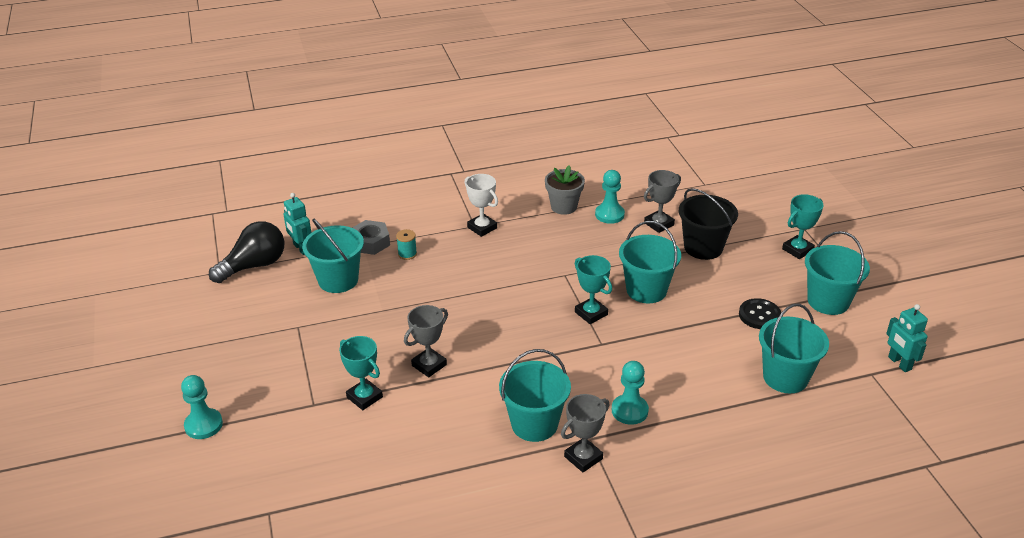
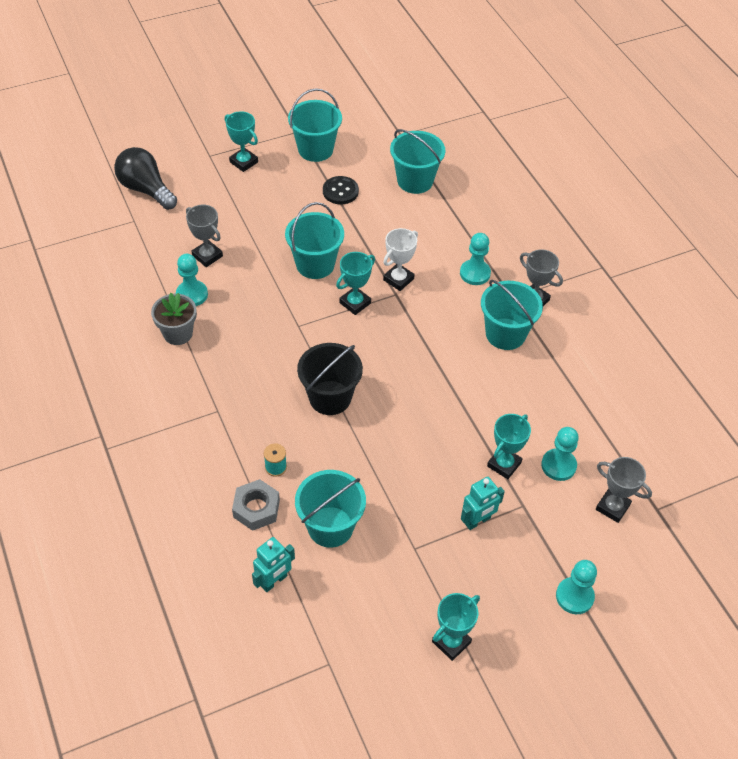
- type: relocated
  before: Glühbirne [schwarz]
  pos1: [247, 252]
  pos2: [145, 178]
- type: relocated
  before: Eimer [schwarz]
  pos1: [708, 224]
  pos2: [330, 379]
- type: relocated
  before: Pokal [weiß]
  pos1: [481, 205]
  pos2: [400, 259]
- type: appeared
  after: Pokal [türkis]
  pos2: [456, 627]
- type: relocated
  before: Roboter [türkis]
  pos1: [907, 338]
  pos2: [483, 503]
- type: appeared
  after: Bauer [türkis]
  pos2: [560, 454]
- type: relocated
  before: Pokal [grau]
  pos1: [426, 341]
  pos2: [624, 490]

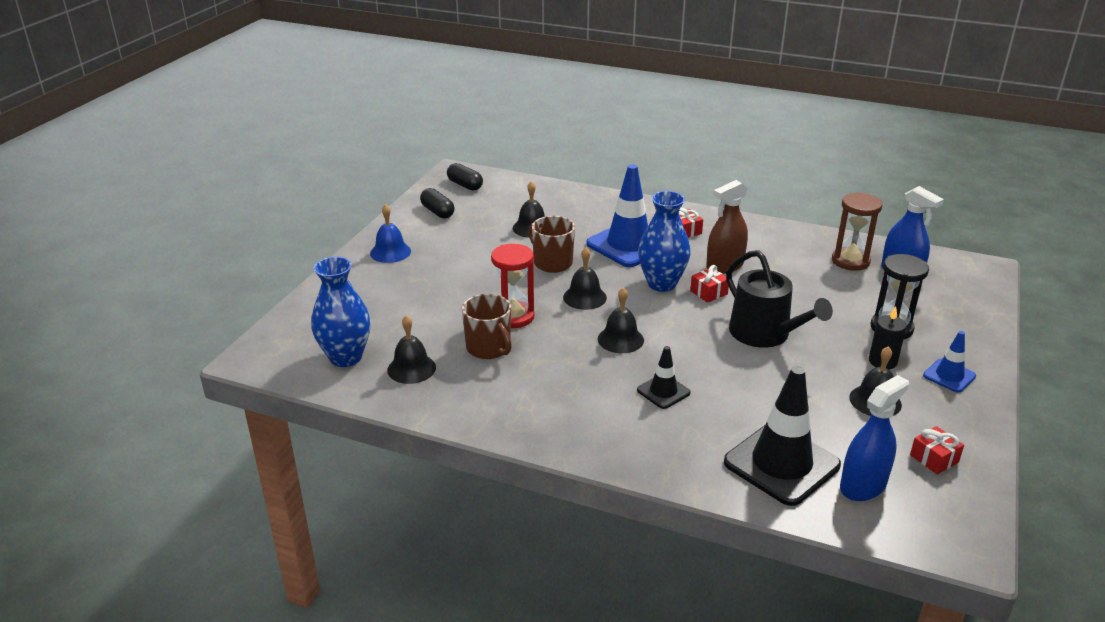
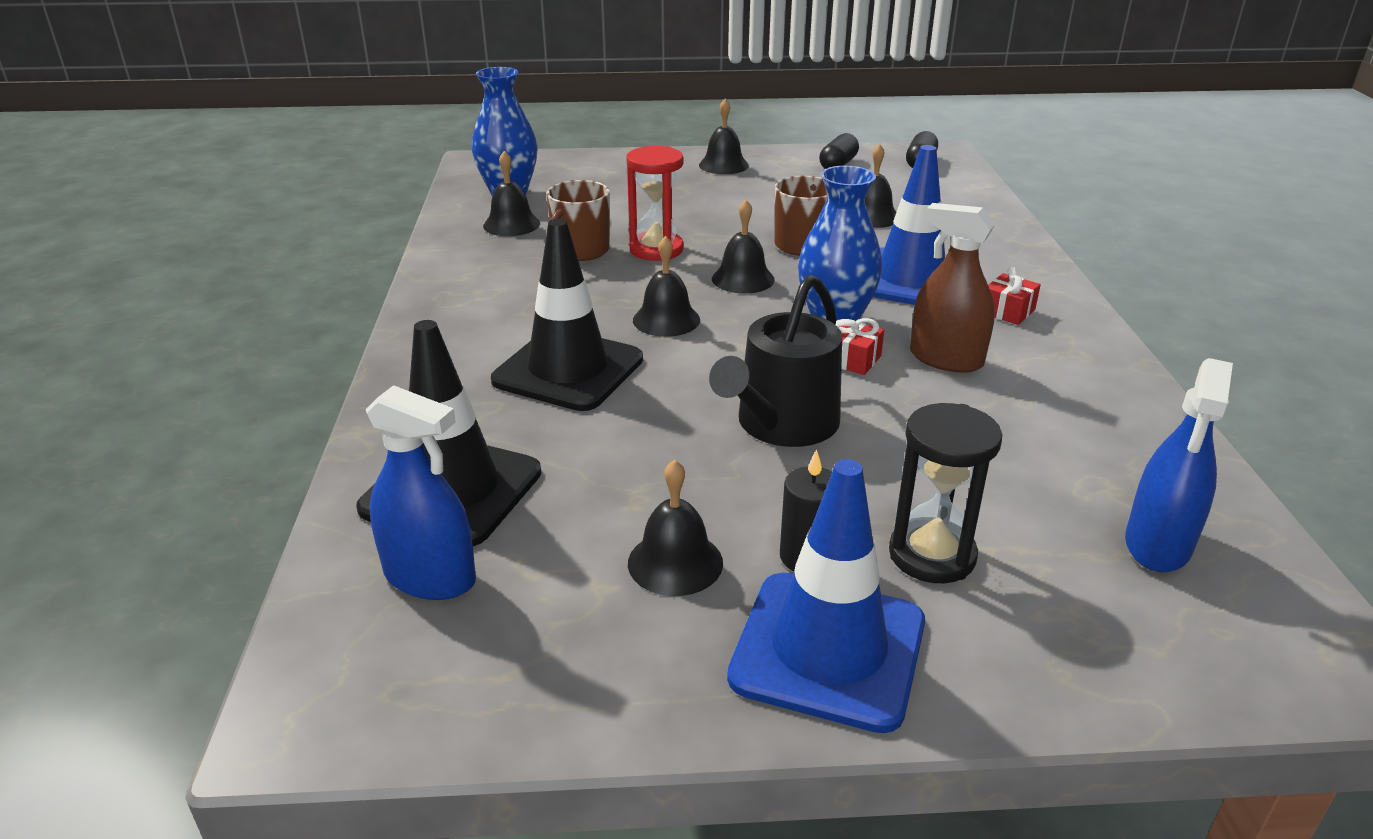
- type: size
  before: Leitkegel [schwarz]
  pos1: [664, 377]
  pos2: [567, 315]
  scale: 1.98
- type: colour
  before: Glocke [blau]
  after: Glocke [schwarz]
  pos1: [390, 233]
  pos2: [724, 136]
- type: size
  before: Leitkegel [blau]
  pos1: [949, 362]
  pos2: [826, 596]
  scale: 1.98
- type: missing
  before: Sanduhr [braun]
  pos1: [857, 232]
- type: missing
  before: Geschenk [rot]
  pos1: [937, 450]

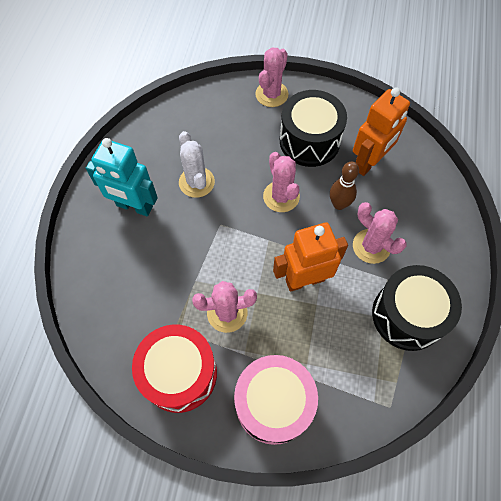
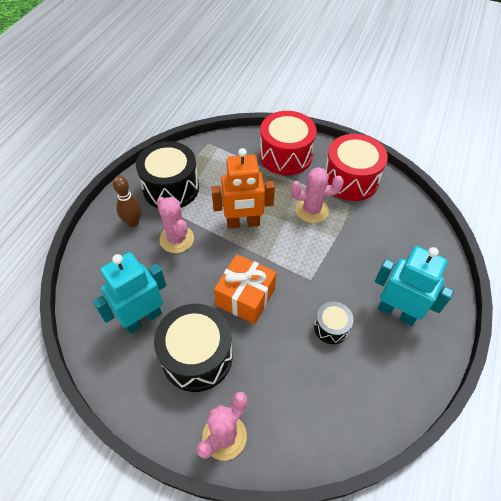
- type: colour
  before: Roboter [orange]
  after: Roboter [türkis]
  pos1: [381, 131]
  pos2: [129, 293]
- type: relocated
  before: Bowlingkegel [braun]
  pos1: [344, 186]
  pos2: [127, 201]
- type: exchanged
  before: Kaktus [rosa]
  after: Geschenk [orange]
  pos1: [281, 182]
  pos2: [245, 289]
- type: colour
  before: Trommel [rosa]
  after: Trommel [rot]
  pos1: [276, 400]
  pos2: [288, 143]
- type: exchanged
  before: Kaktus [weiß]
  after: Trommel [schwarz]
  pos1: [197, 164]
  pos2: [334, 323]

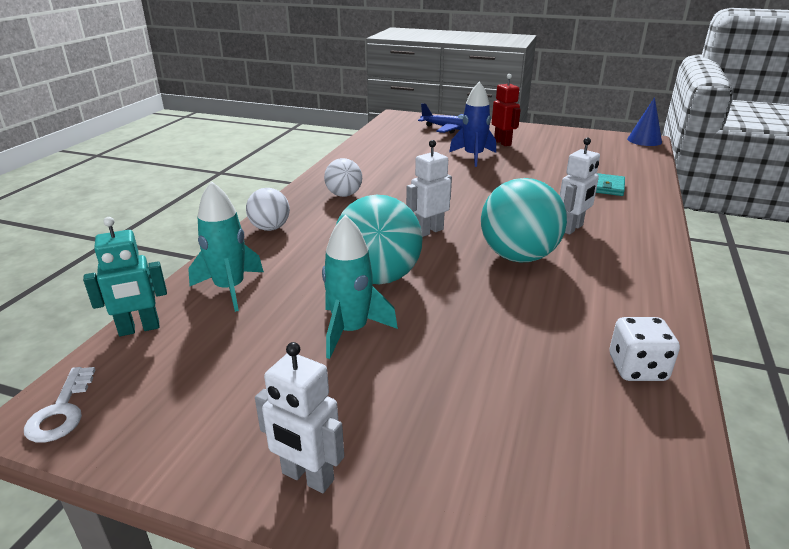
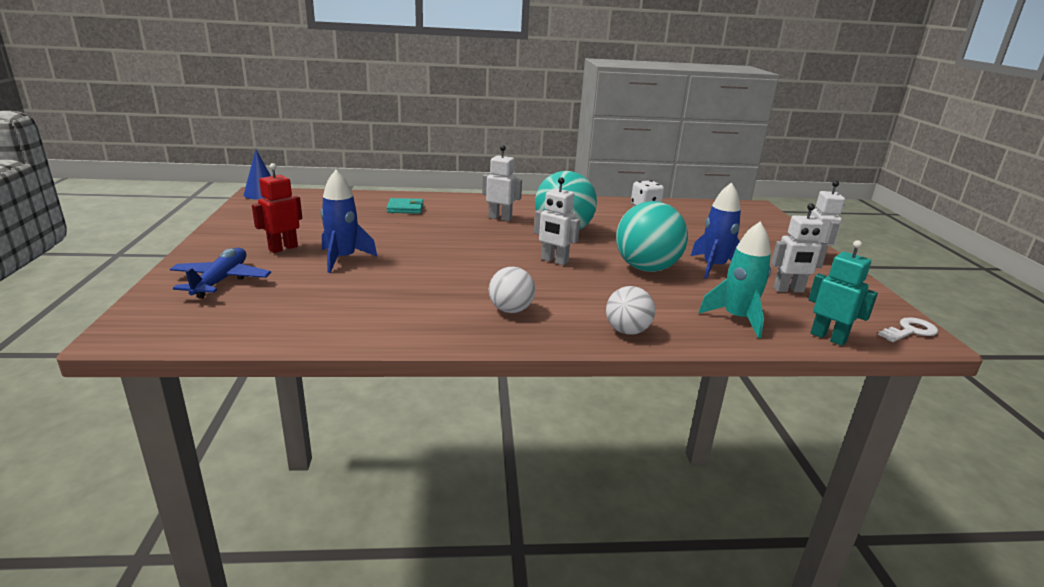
- type: colour
  before: Rakete [türkis]
  after: Rakete [blau]
  pos1: [360, 287]
  pos2: [716, 230]
- type: appeared
  after: Roboter [weiß]
  pos2: [799, 248]

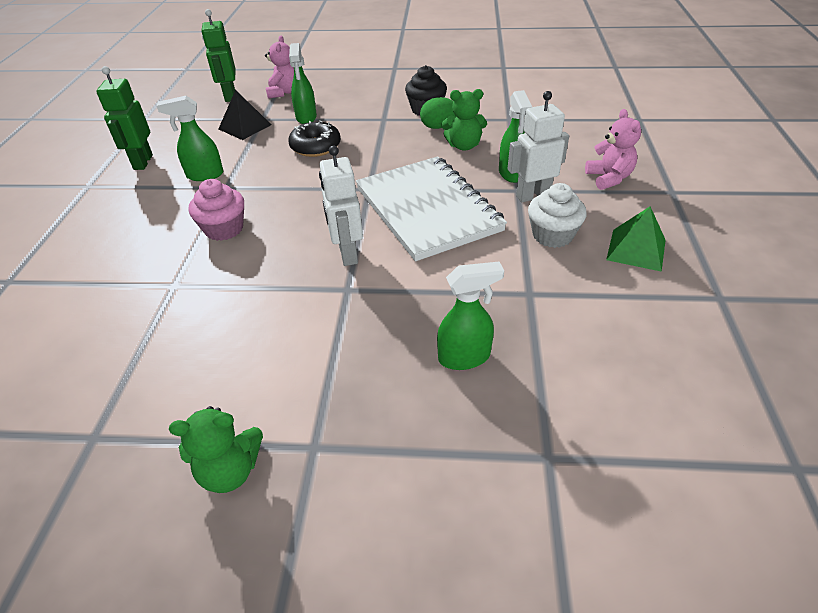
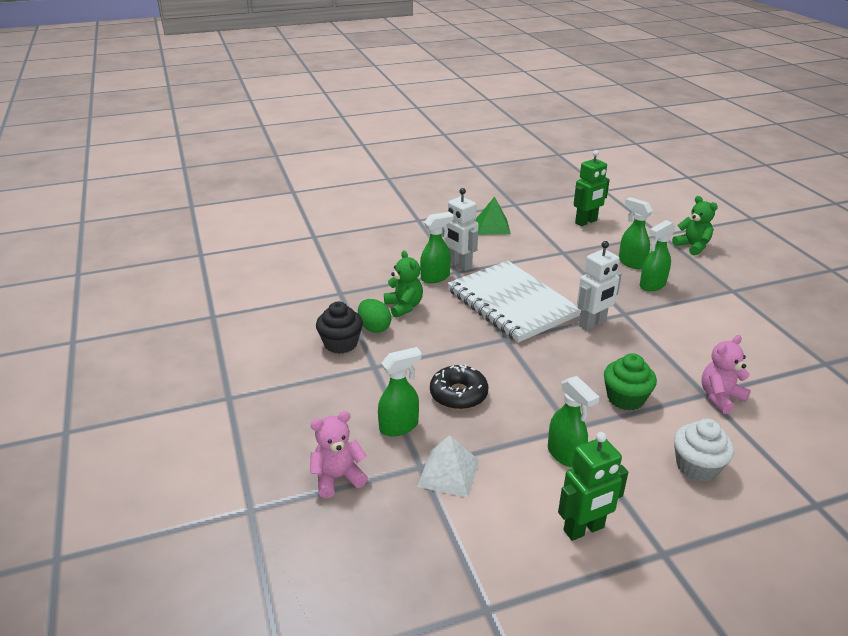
- type: colour
  before: Pyramide [schwarz]
  after: Pyramide [weiß]
  pos1: [245, 115]
  pos2: [448, 466]
- type: spun
  before: Notizbuch [weiß]
  pos1: [431, 208]
  pos2: [514, 301]
  turn: -75
- type: relocated
  before: Roboter [grün]
  pos1: [218, 55]
  pos2: [592, 188]
- type: colour
  before: Muffin [rosa]
  after: Muffin [grün]
  pos1: [216, 210]
  pos2: [630, 381]
- type: appeared
  after: Sprühflasche [grün]
  pos2: [658, 255]
- type: relocated
  before: Teddybär [grün]
  pos1: [216, 449]
  pos2: [695, 226]
- type: relocated
  before: Muffin [weiß]
  pos1: [557, 215]
  pos2: [704, 450]
- type: relocated
  before: Teddybär [rosa]
  pos1: [613, 149]
  pos2: [726, 374]

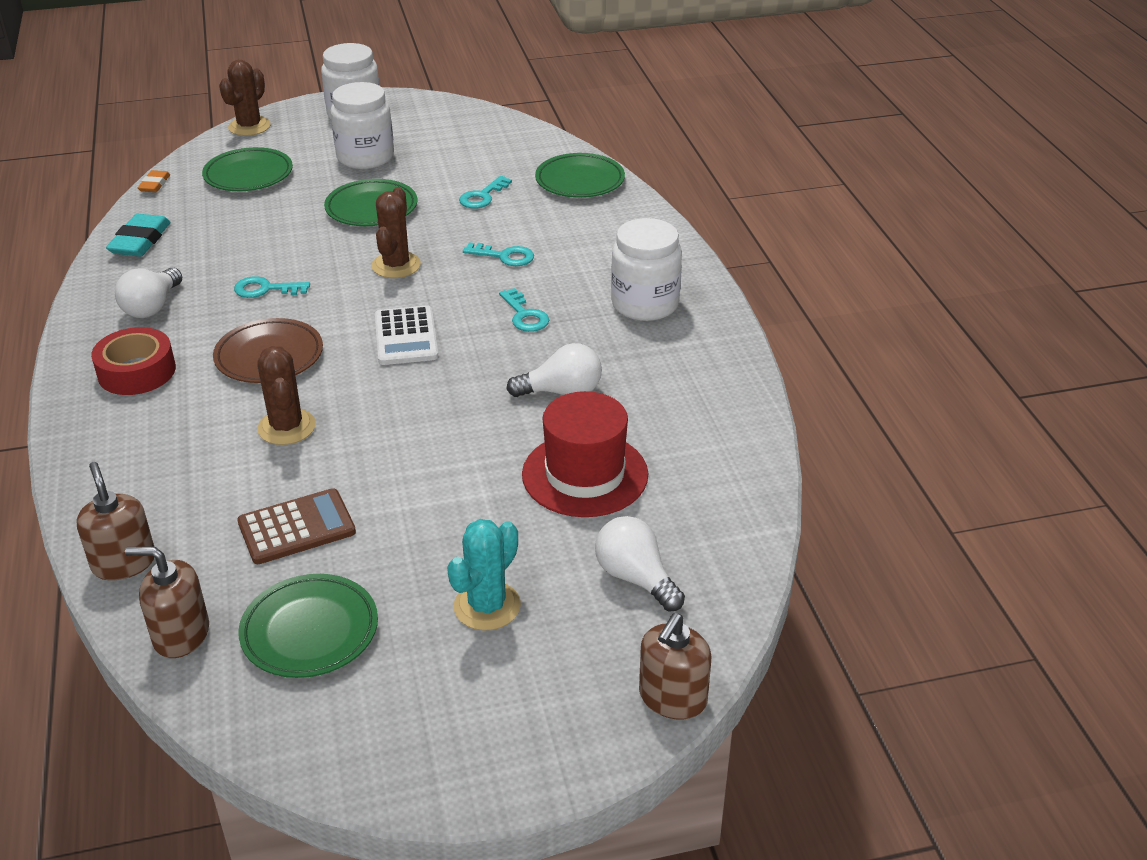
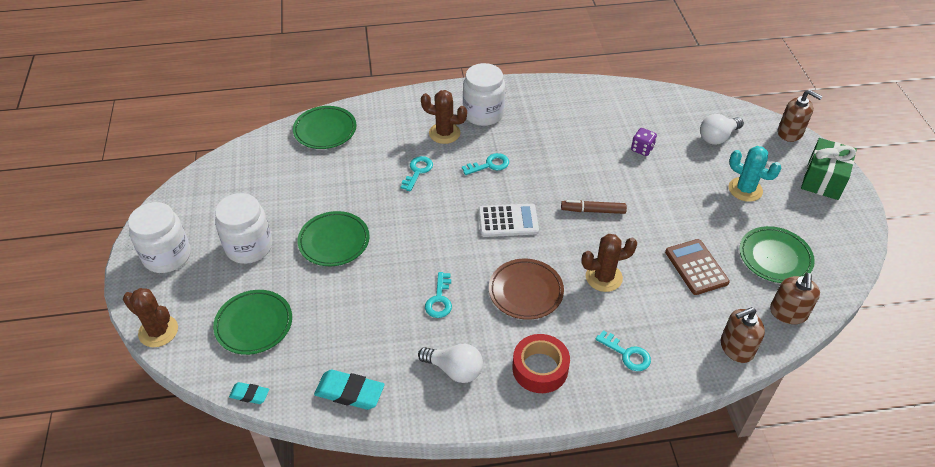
- type: colour
  before: Radiergummi [orange]
  after: Radiergummi [türkis]
  pos1: [154, 181]
  pos2: [249, 393]
- type: relocated
  before: Kaktus [braun]
  pos1: [396, 232]
  pos2: [444, 117]
- type: appeared
  after: Filzstift [braun]
  pos2: [594, 207]
- type: relocated
  before: Schlüssel [türkis]
  pos1: [485, 192]
  pos2: [623, 350]
- type: exchanged
  before: Hut [rot]
  after: Spielwürfel [lila]
  pos1: [585, 454]
  pos2: [644, 142]
- type: appeared
  after: Geschenk [grün]
  pos2: [829, 169]
- type: missing
  before: Glühbirne [weiß]
  pos1: [554, 370]

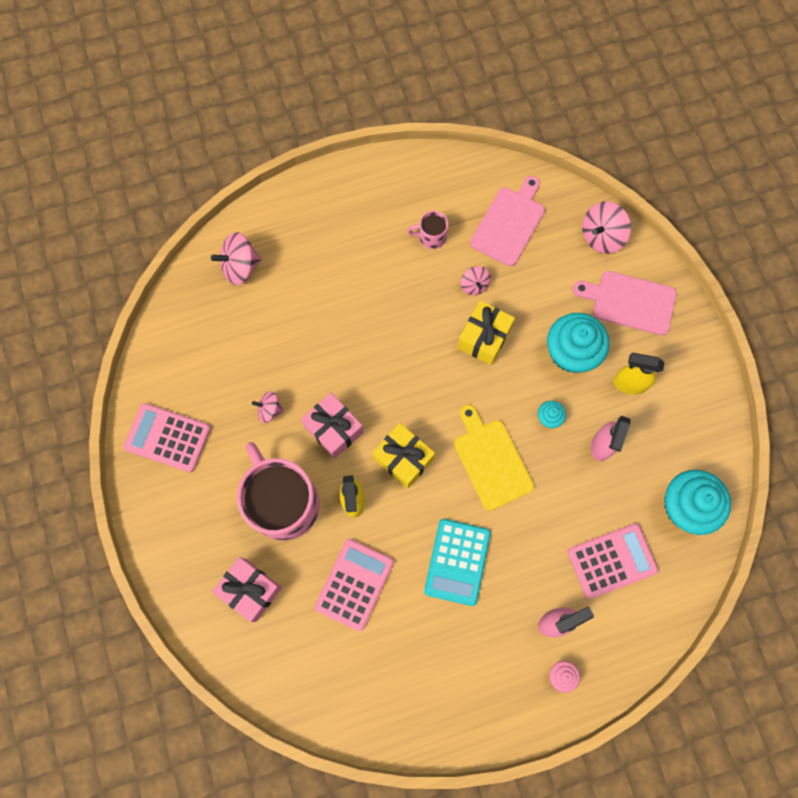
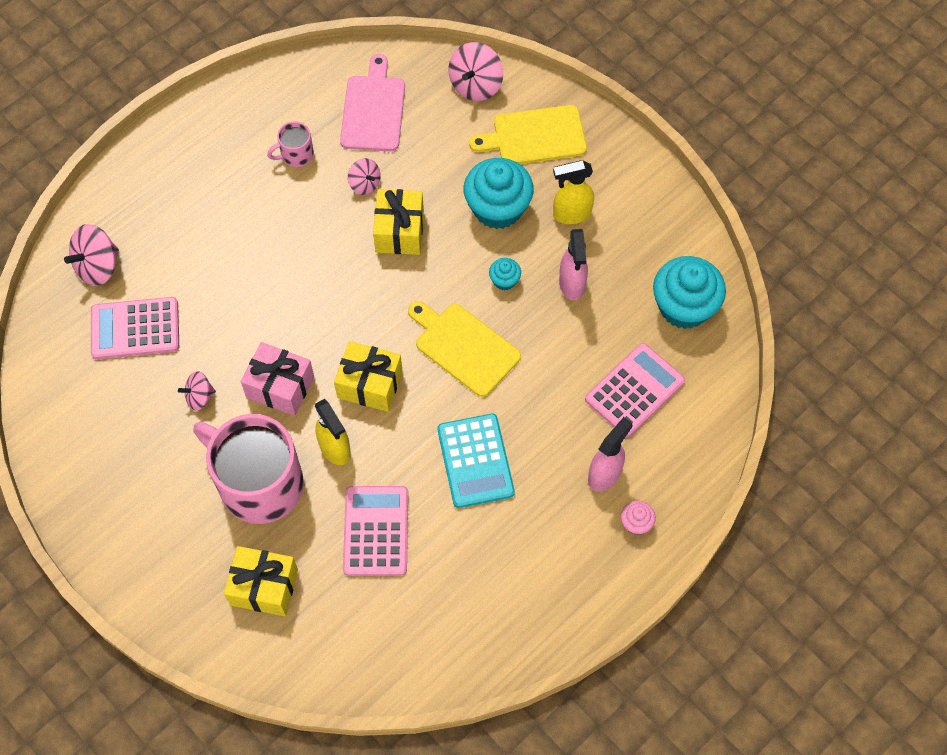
- type: relocated
  before: Taschenrechner [rosa]
  pos1: [167, 437]
  pos2: [135, 328]
- type: colour
  before: Geschenk [rosa]
  after: Geschenk [gelb]
  pos1: [247, 589]
  pos2: [261, 581]
- type: colour
  before: Schneidebrett [rosa]
  after: Schneidebrett [gelb]
  pos1: [625, 303]
  pos2: [528, 134]

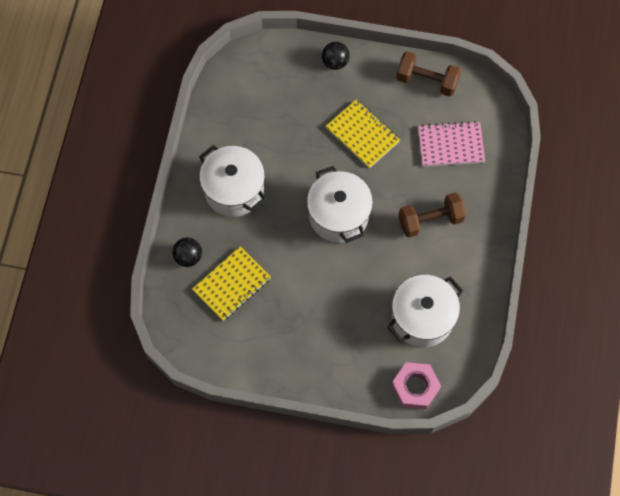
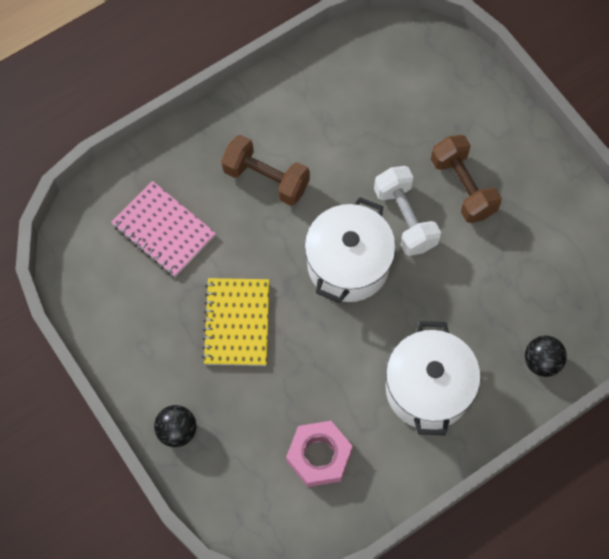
- type: relocated
  before: Sechskantmutter [rosa]
  pos1: [416, 385]
  pos2: [319, 454]
- type: appeared
  after: Hantel [weiß]
  pos2: [407, 211]
- type: relocated
  before: Hantel [braun]
  pos1: [428, 74]
  pos2: [466, 179]
- type: missing
  before: Notizbuch [gelb]
  pos1: [231, 283]
- type: missing
  before: Kochtopf [weiß]
  pos1: [425, 311]

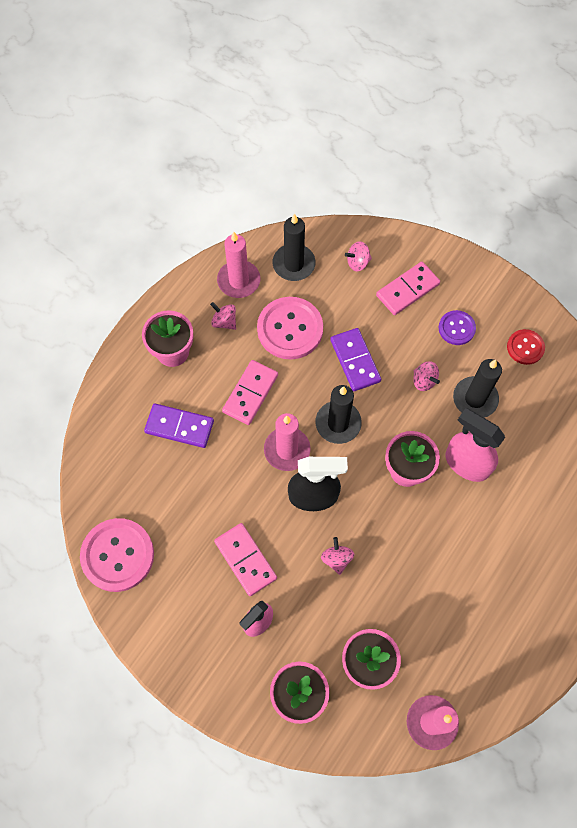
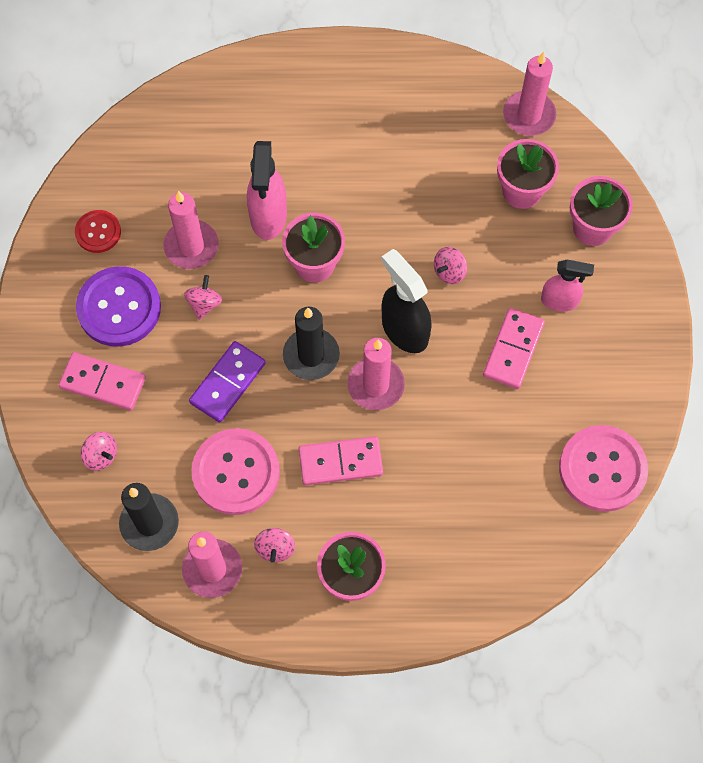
- type: size
  before: Knopf [lila]
  pos1: [457, 327]
  pos2: [118, 306]
  scale: 1.8
- type: colour
  before: Kerze [schwarz]
  after: Kerze [rosa]
  pos1: [477, 388]
  pos2: [191, 230]
- type: missing
  before: Dominostein [lila]
  pos1: [179, 425]

